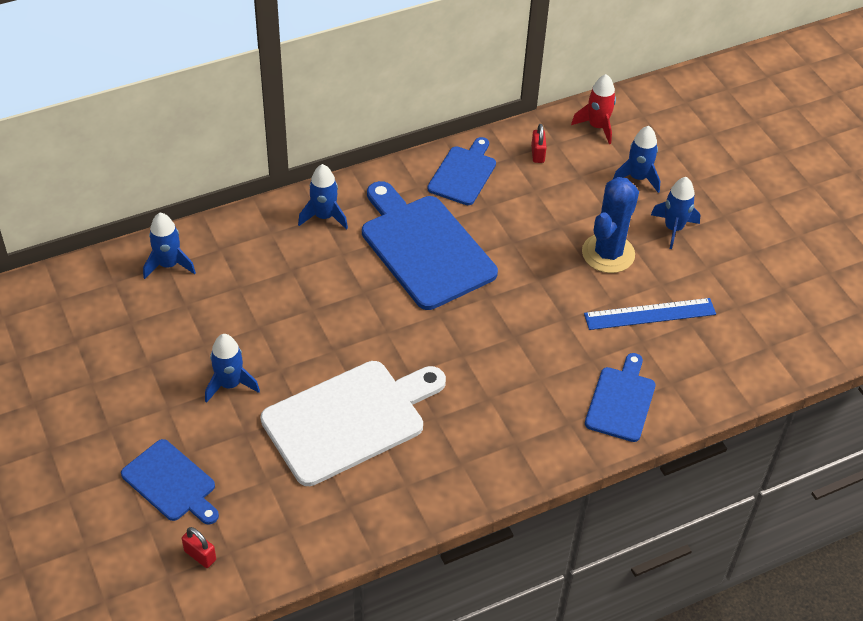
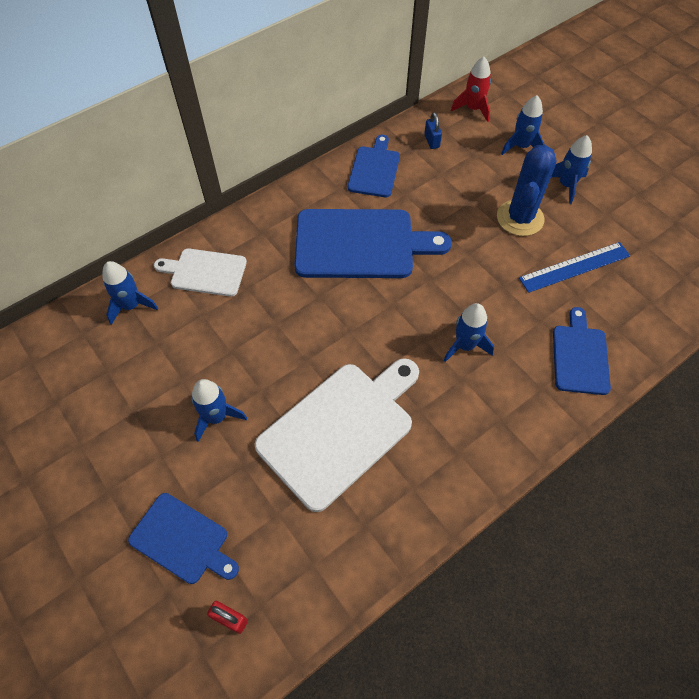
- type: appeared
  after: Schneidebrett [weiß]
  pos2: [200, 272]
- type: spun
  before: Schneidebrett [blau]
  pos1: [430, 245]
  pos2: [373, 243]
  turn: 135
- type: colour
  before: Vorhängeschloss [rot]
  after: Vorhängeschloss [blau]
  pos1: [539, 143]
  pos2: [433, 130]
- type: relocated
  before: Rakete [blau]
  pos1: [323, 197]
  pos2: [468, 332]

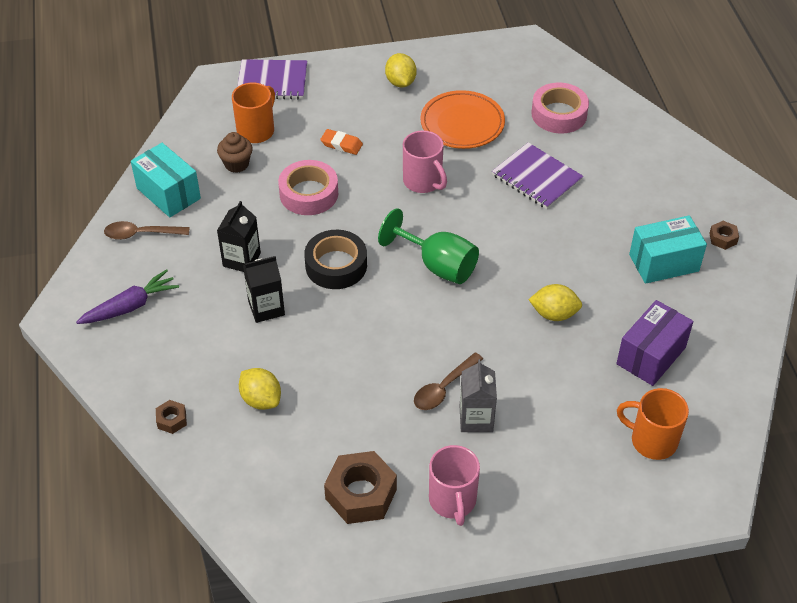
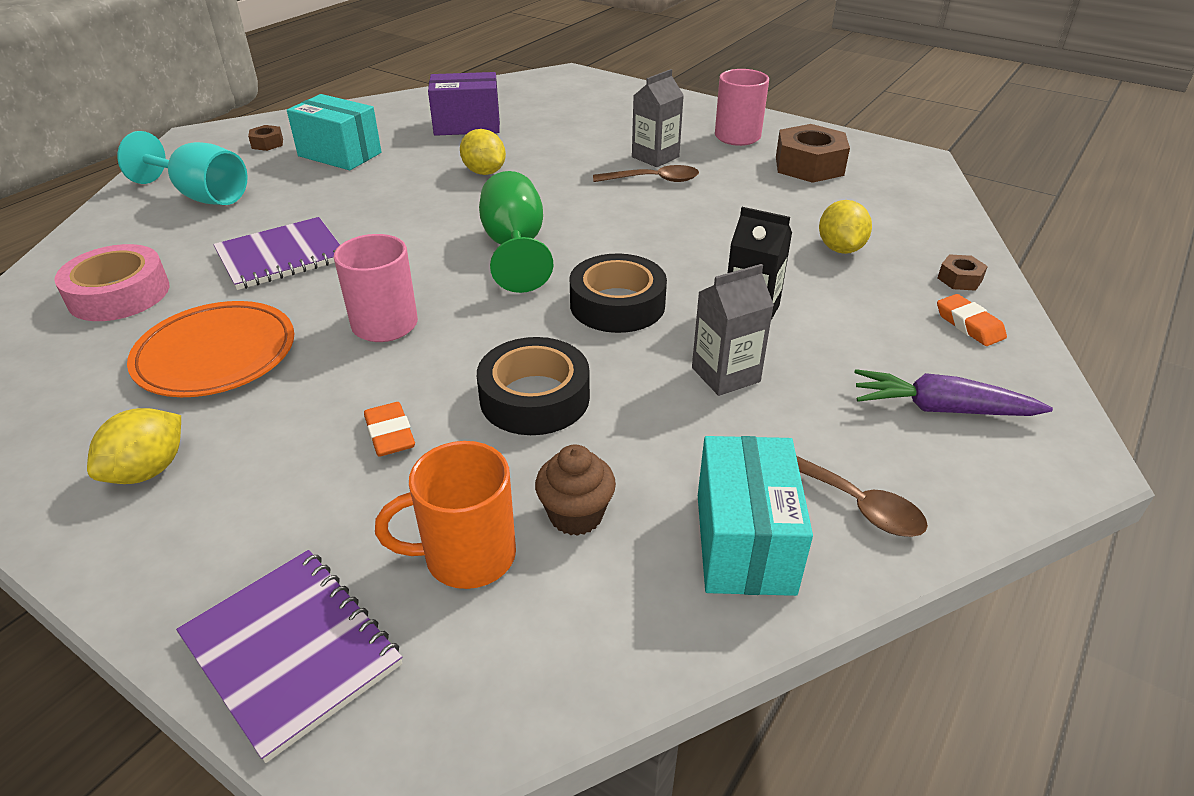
- type: appeared
  after: Kelch [türkis]
  pos2: [182, 168]
- type: spun
  before: Notizbuch [lila]
  pos1: [538, 175]
  pos2: [276, 253]
  turn: 60
- type: colour
  before: Klebeband [rosa]
  after: Klebeband [schwarz]
  pos1: [308, 187]
  pos2: [533, 386]
- type: colour
  before: Getränkekarton [schwarz]
  after: Getränkekarton [grau]
  pos1: [239, 236]
  pos2: [733, 330]
- type: appeared
  after: Radiergummi [orange]
  pos2: [972, 320]
- type: missing
  before: Tasse [orange]
  pos1: [653, 424]

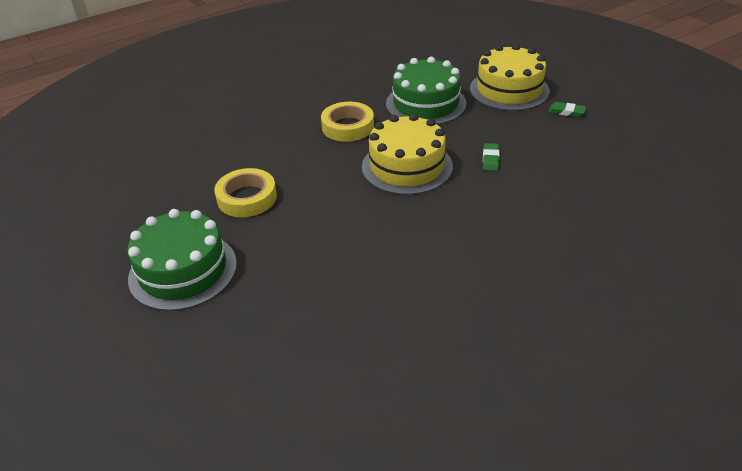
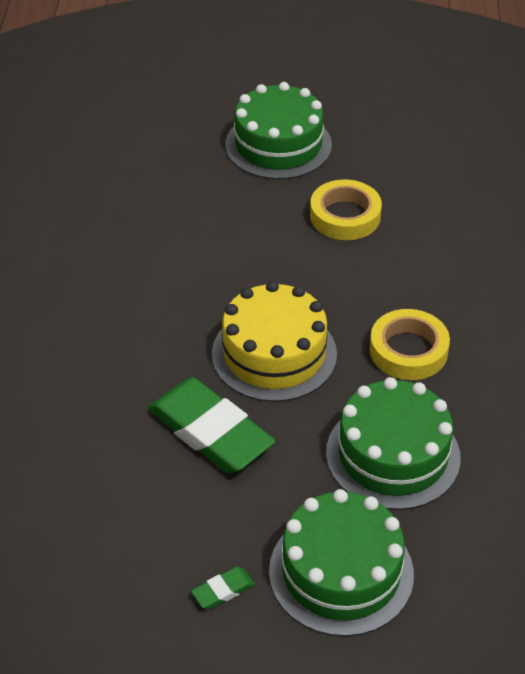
- type: size
  before: Radiergummi [grün]
  pos1: [491, 157]
  pos2: [211, 425]
  scale: 2.43
- type: colour
  before: Kuchen [gelb]
  after: Kuchen [grün]
  pos1: [510, 77]
  pos2: [341, 563]

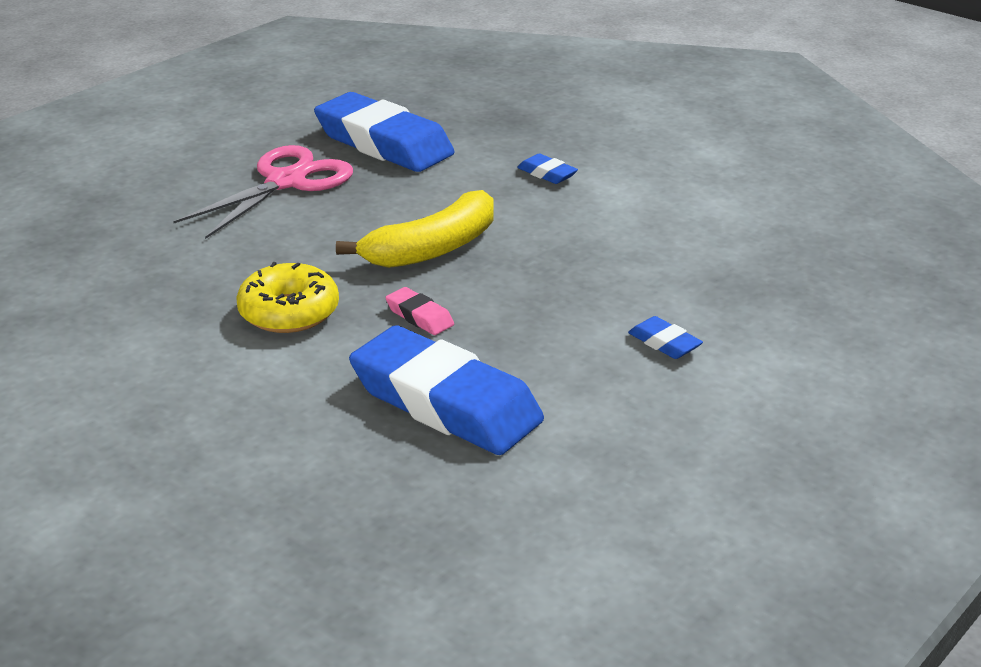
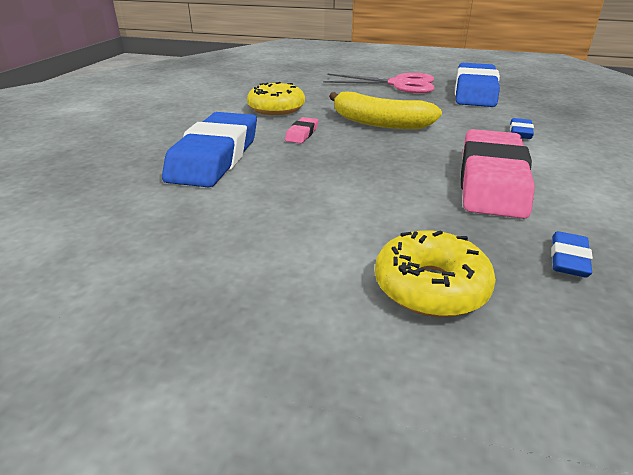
- type: appeared
  after: Donut [gelb]
  pos2: [435, 273]
- type: appeared
  after: Radiergummi [rosa]
  pos2: [498, 174]
- type: relocated
  before: Radiergummi [blau]
  pos1: [665, 337]
  pos2: [572, 254]

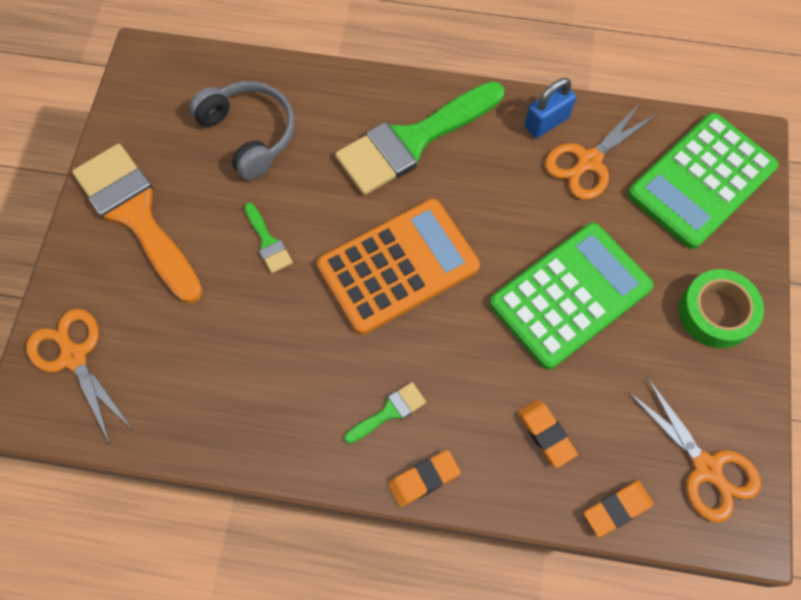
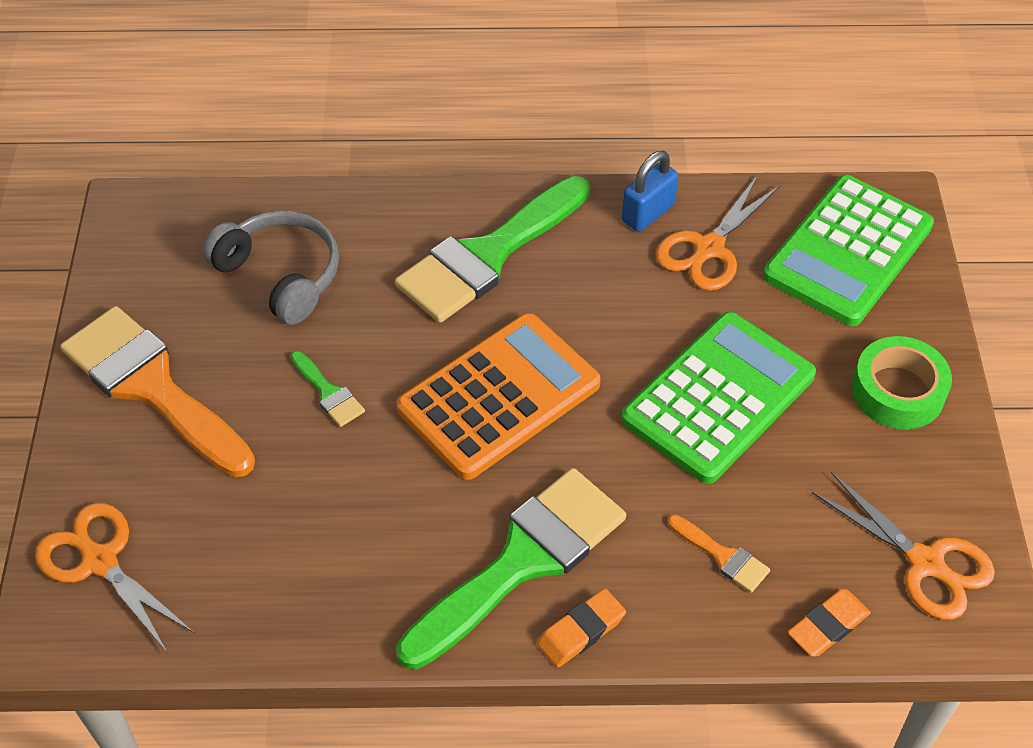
- type: size
  before: Pinsel [grün]
  pos1: [385, 413]
  pos2: [511, 568]
  scale: 2.39
- type: exchanged
  before: Radiergummi [orange]
  after: Pinsel [orange]
  pos1: [548, 434]
  pos2: [719, 553]

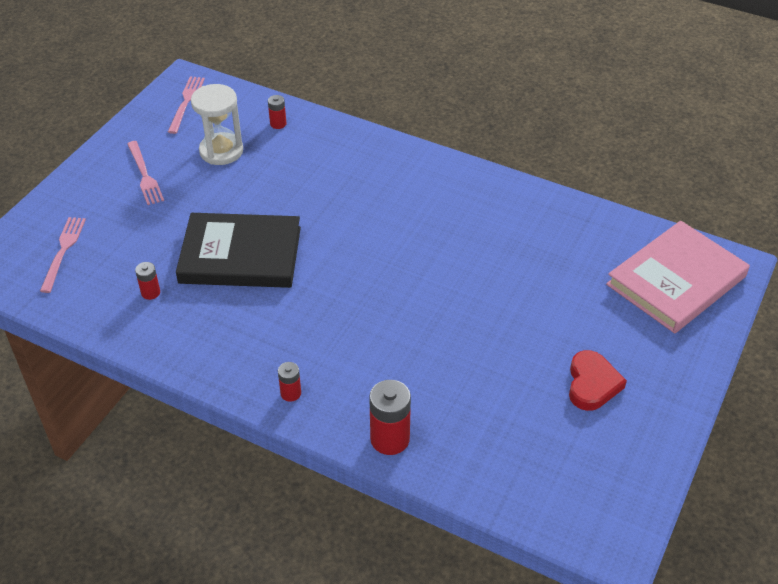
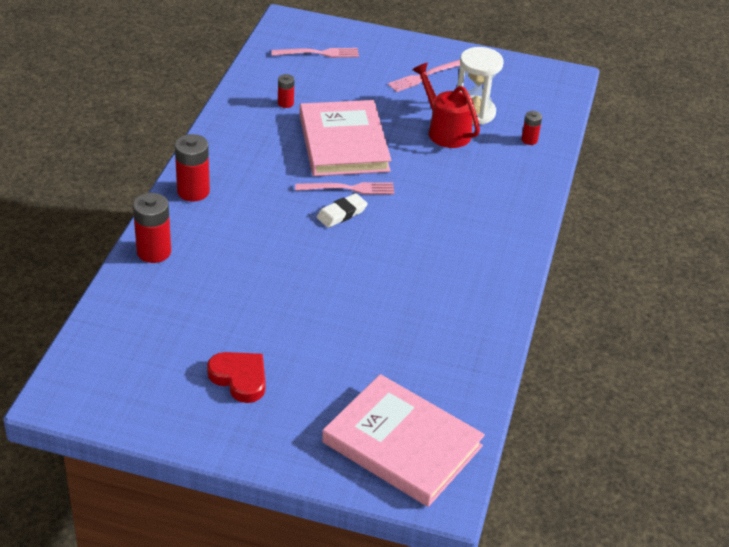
- type: size
  before: Batterie [rot]
  pos1: [289, 382]
  pos2: [192, 168]
  scale: 1.83
- type: spun
  before: Herz [rot]
  pos1: [598, 380]
  pos2: [236, 377]
  turn: -135
- type: relocated
  before: Gabel [rosa]
  pos1: [186, 105]
  pos2: [344, 188]
- type: colour
  before: Buch [schwarz]
  after: Buch [rosa]
  pos1: [238, 250]
  pos2: [345, 138]
- type: appeared
  after: Radiergummi [weiß]
  pos2: [342, 210]
- type: appeared
  after: Gießkanne [rot]
  pos2: [446, 105]

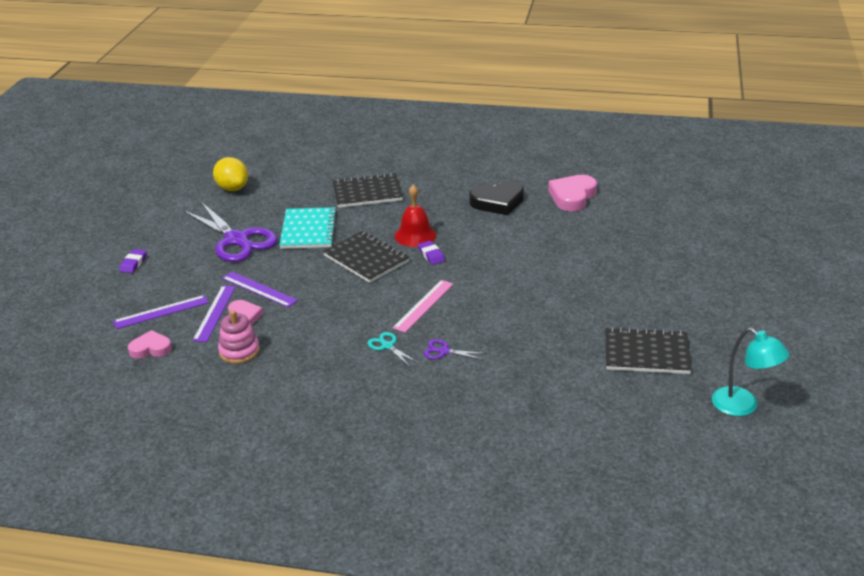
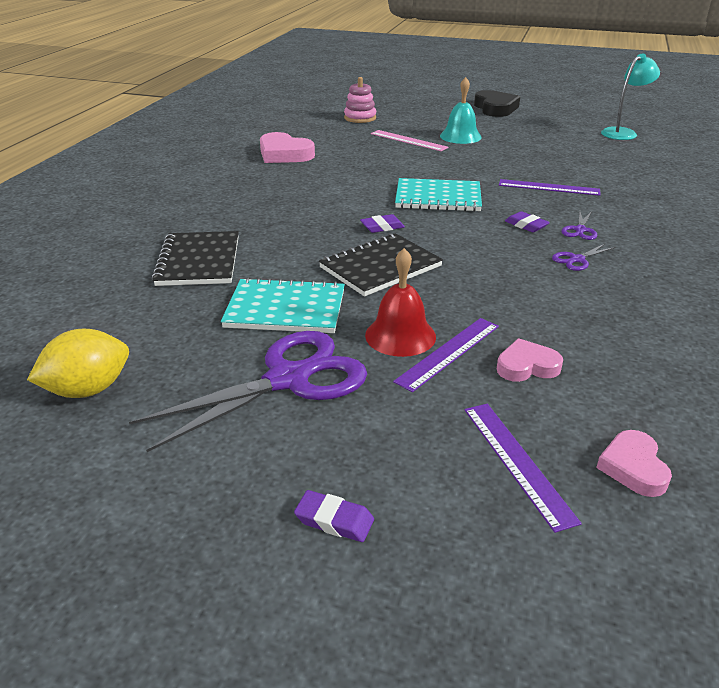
- type: relocated
  before: Stapelspielzeug [rosa]
  pos1: [239, 337]
  pos2: [360, 100]
- type: relocated
  before: Glocke [rot]
  pos1: [416, 216]
  pos2: [400, 302]
- type: relocated
  before: Lineal [rosa]
  pos1: [423, 306]
  pos2: [410, 140]
- type: appeared
  after: Notizbuch [türkis]
  pos2: [438, 195]
- type: appeared
  after: Glocke [türkis]
  pos2: [461, 110]
- type: relocated
  before: Herz [schwarz]
  pos1: [496, 198]
  pos2: [497, 103]
- type: relocated
  before: Lineal [lila]
  pos1: [214, 313]
  pos2: [550, 187]
- type: appeared
  after: Radiergummi [lila]
  pos2: [527, 221]
- type: colour
  before: Schere [türkis]
  after: Schere [lila]
  pos1: [392, 349]
  pos2: [584, 257]
- type: missing
  before: Notizbuch [schwarz]
  pos1: [648, 350]

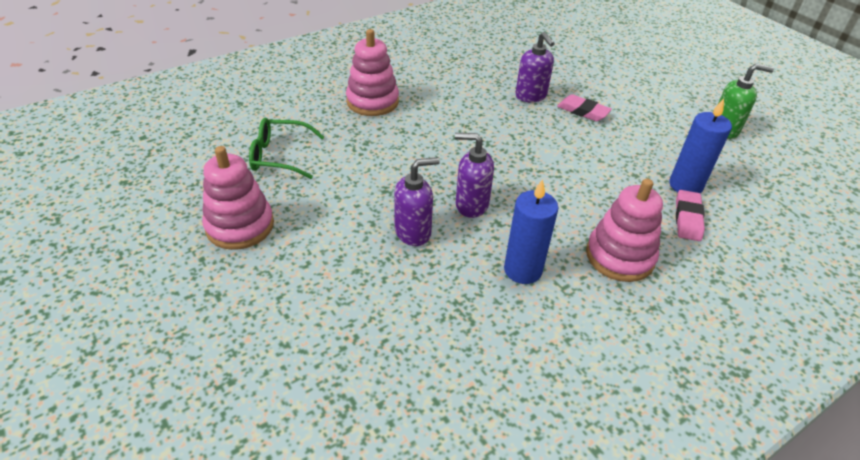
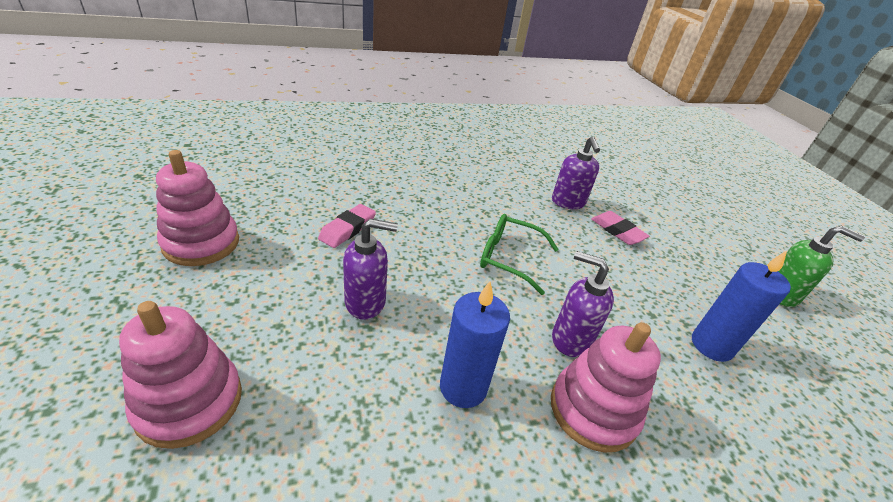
- type: relocated
  before: Stapelspielzeug [rosa]
  pos1: [372, 72]
  pos2: [180, 375]
- type: relocated
  before: Radiergummi [rosa]
  pos1: [690, 215]
  pos2: [347, 226]
- type: relocated
  before: Brille [grün]
  pos1: [286, 148]
  pos2: [519, 254]
- type: relocated
  before: Seifenspender [lila]
  pos1: [474, 175]
  pos2: [583, 304]

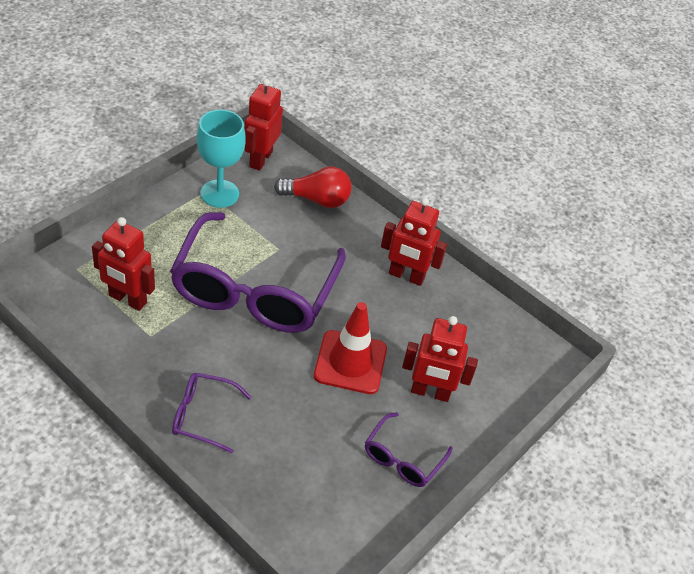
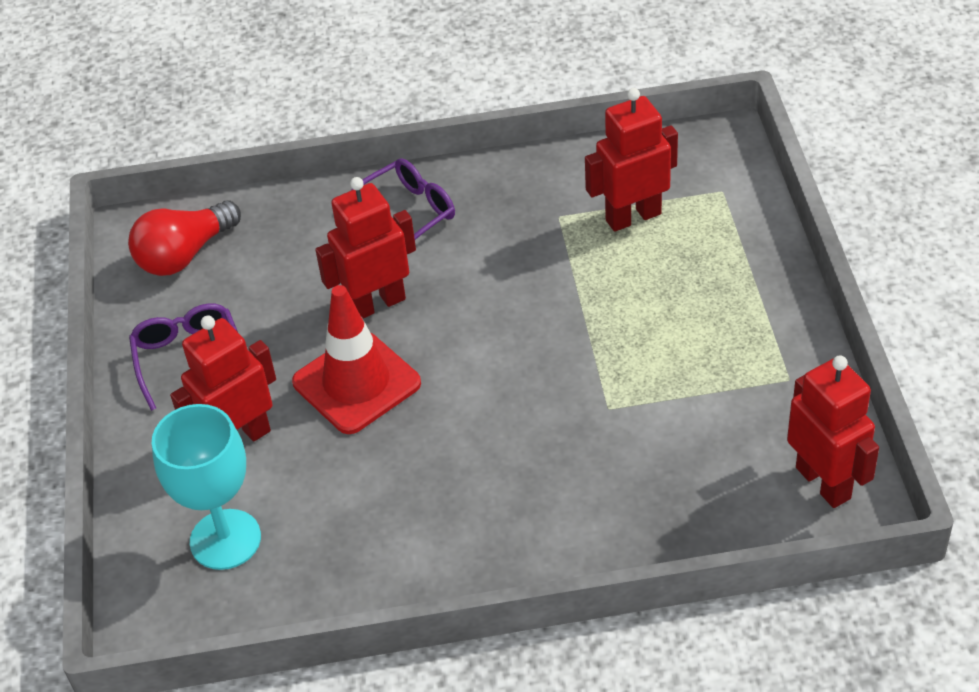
- type: relocated
  before: Glühbirne [rot]
  pos1: [313, 187]
  pos2: [184, 238]
- type: relocated
  before: Kelch [türkis]
  pos1: [221, 159]
  pos2: [206, 487]
- type: relocated
  before: Roboter [rot]
  pos1: [414, 241]
  pos2: [365, 247]
- type: missing
  before: Brille [lila]
  pos1: [258, 272]

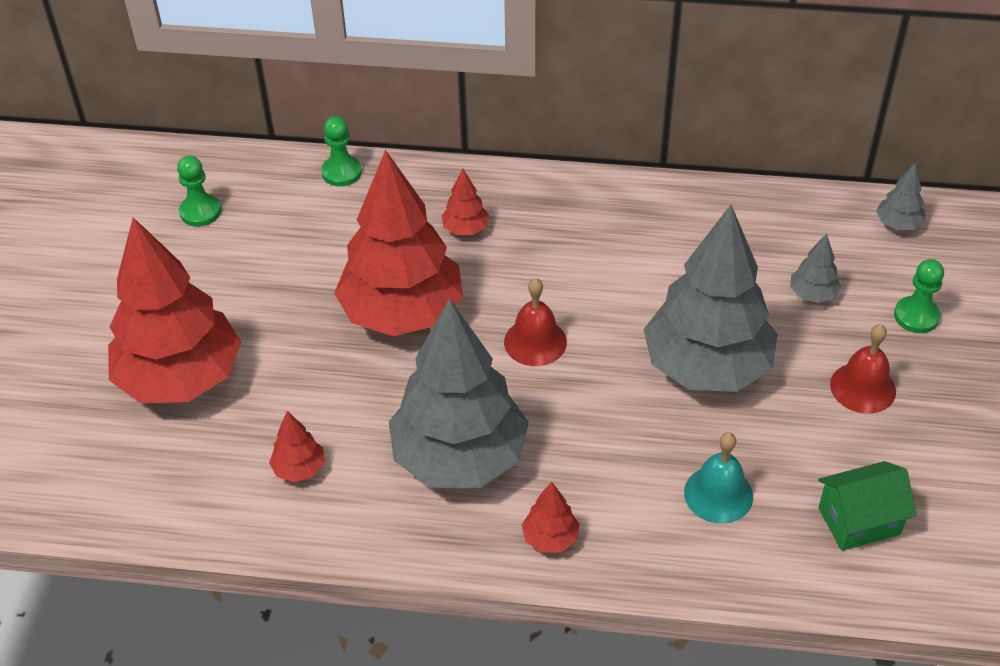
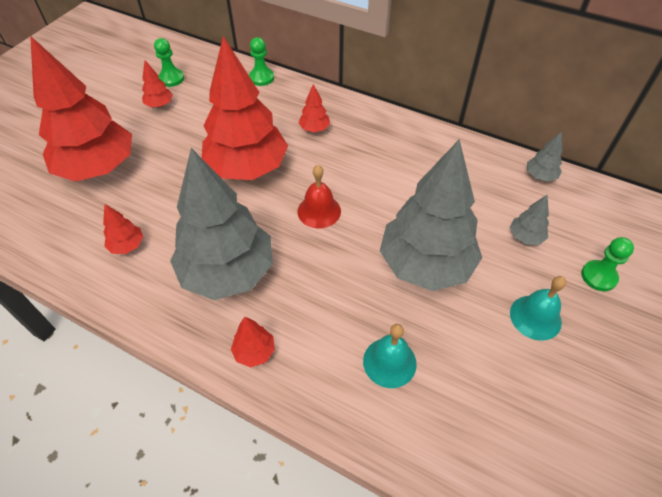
- type: appeared
  after: Baum [rot]
  pos2: [157, 84]
- type: colour
  before: Glocke [rot]
  after: Glocke [türkis]
  pos1: [863, 369]
  pos2: [538, 308]
- type: relocated
  before: Baum [grau]
  pos1: [900, 196]
  pos2: [545, 156]
- type: missing
  before: Haus [grün]
  pos1: [867, 506]

